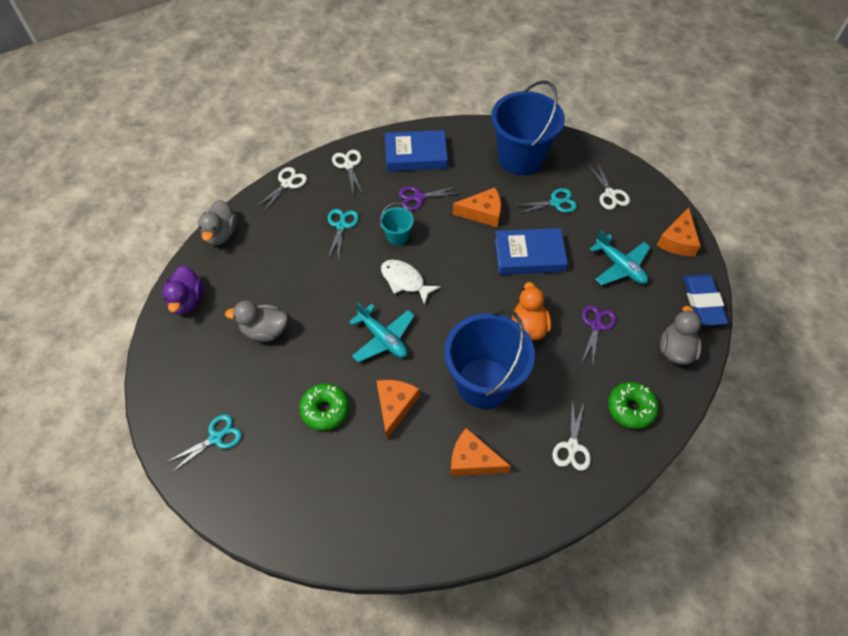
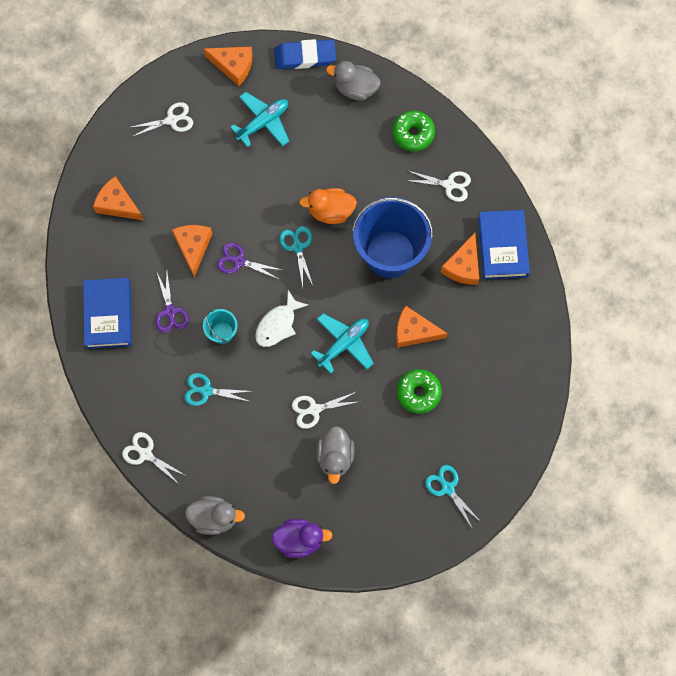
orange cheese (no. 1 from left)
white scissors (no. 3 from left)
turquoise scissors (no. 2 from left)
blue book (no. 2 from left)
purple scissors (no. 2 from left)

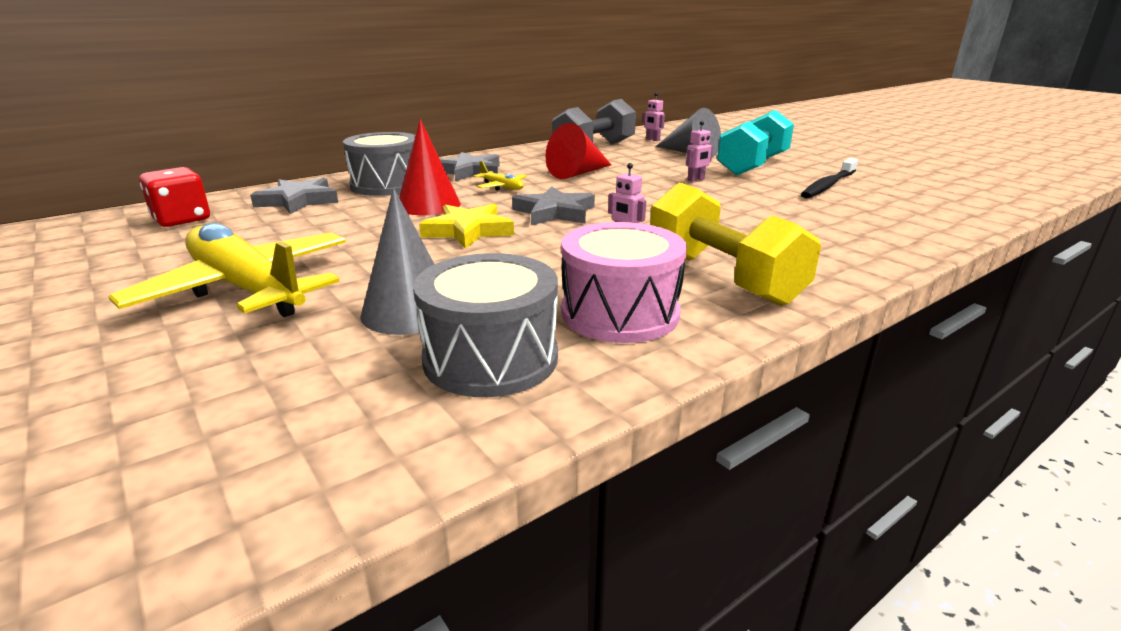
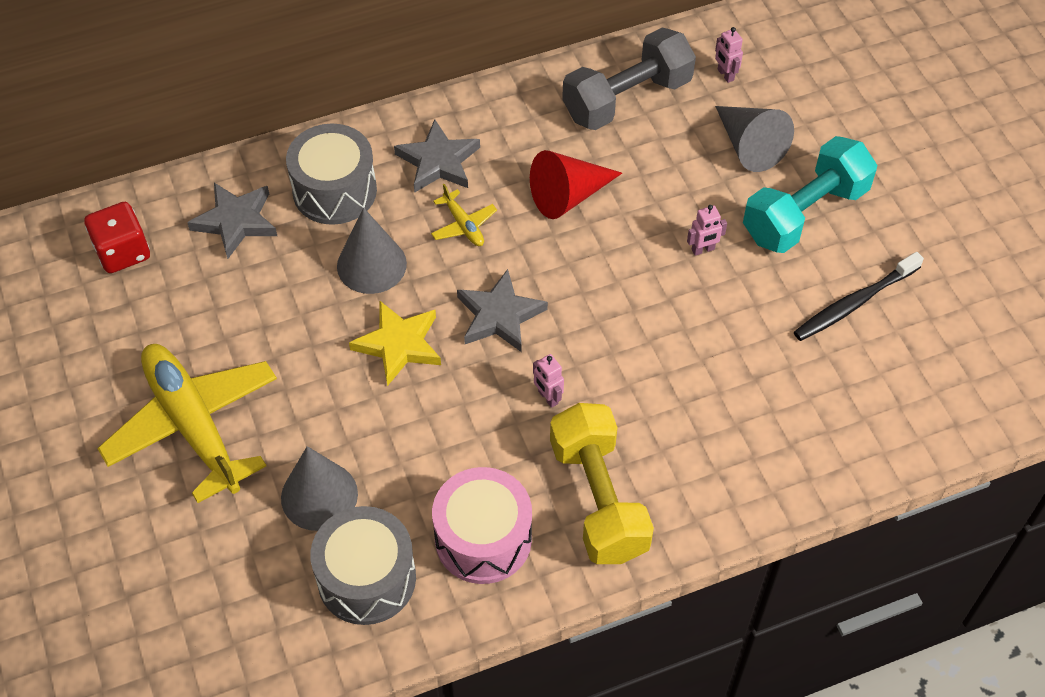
grey cone (no. 2 from left)

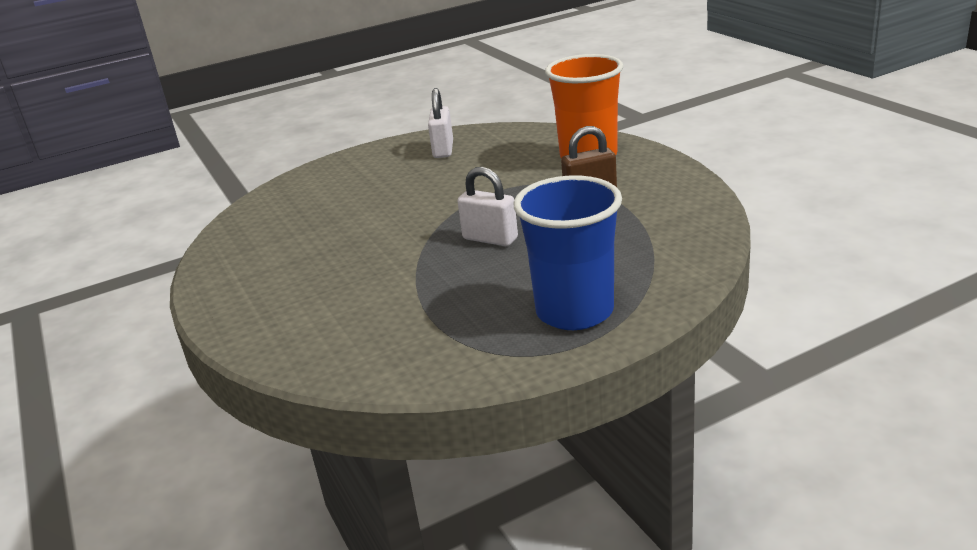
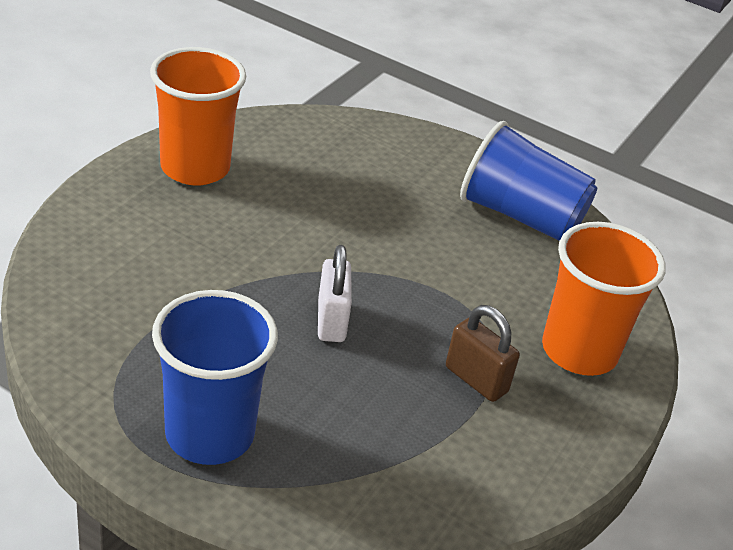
blue cup (no. 2 from left)
orange cup (no. 1 from left)

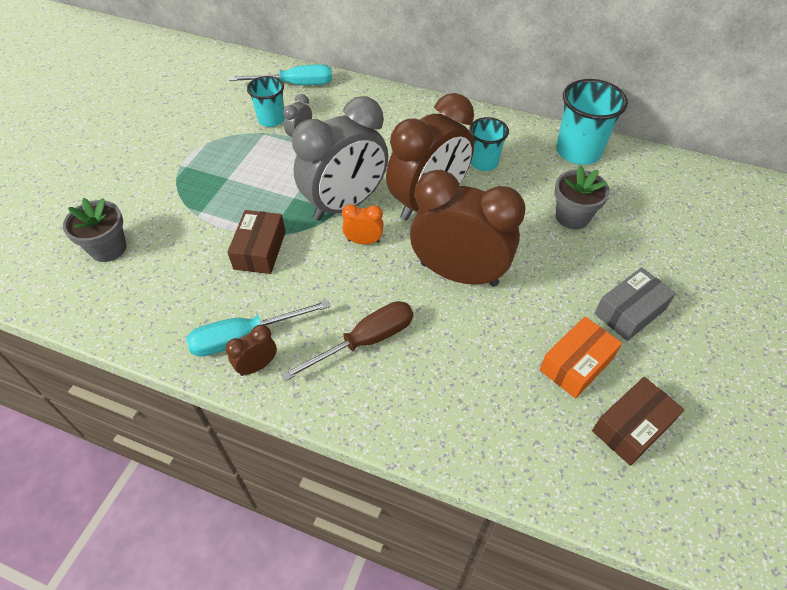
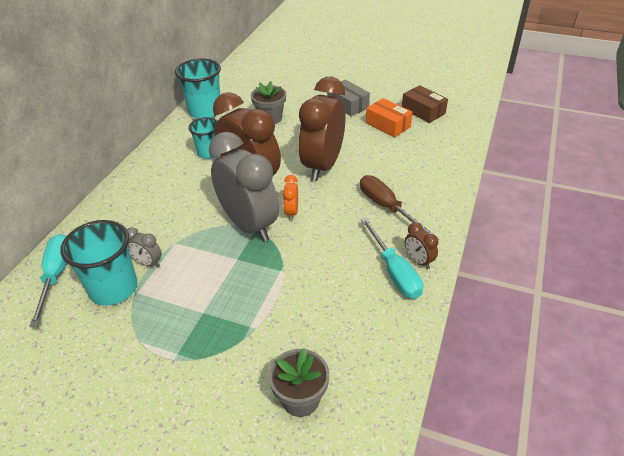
turquoise cup (no. 1 from left)
brown box (no. 1 from left in the first image)

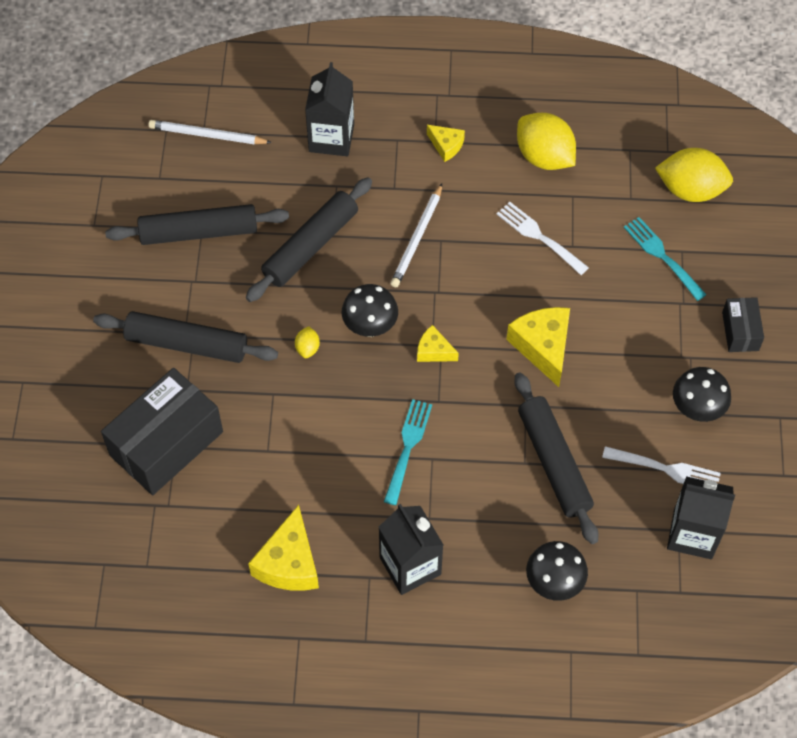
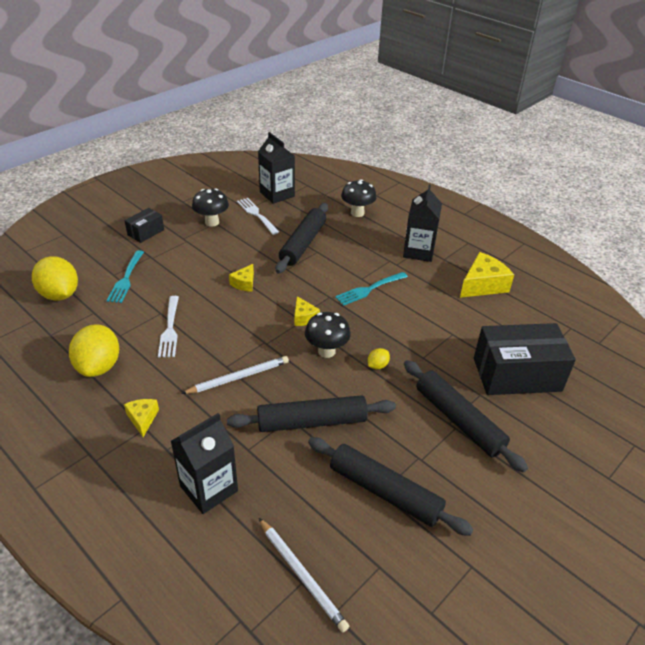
yellow cheese (no. 2 from left)

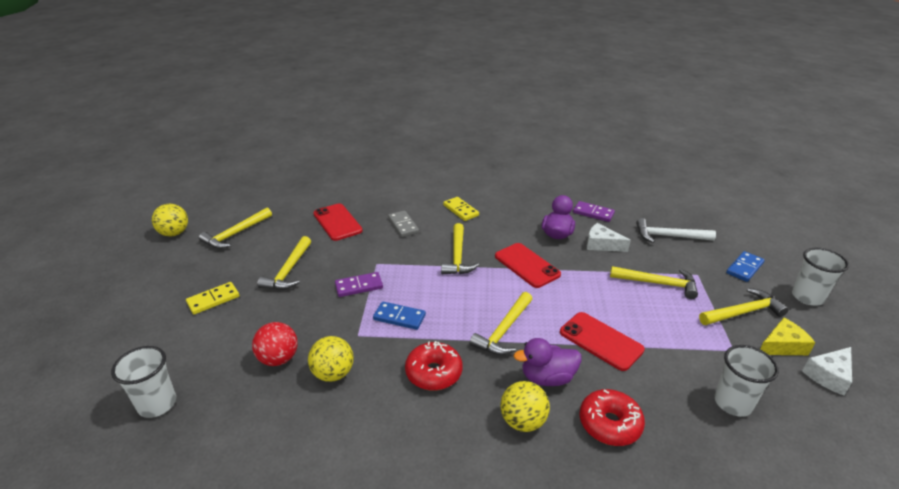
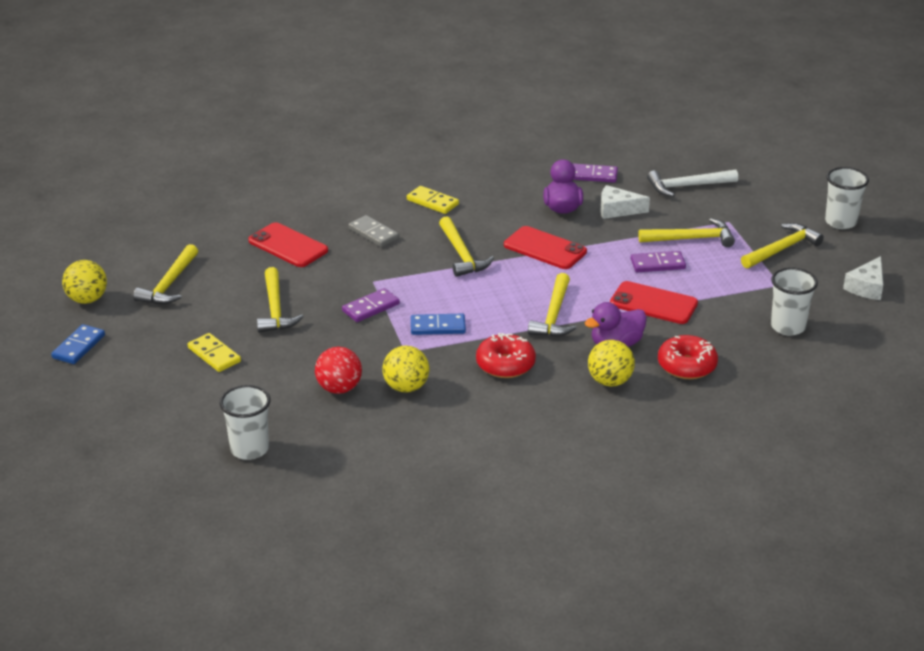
blue domino (no. 1 from left)
yellow domino (no. 1 from left)
yellow cheese
purple domino (no. 3 from left)

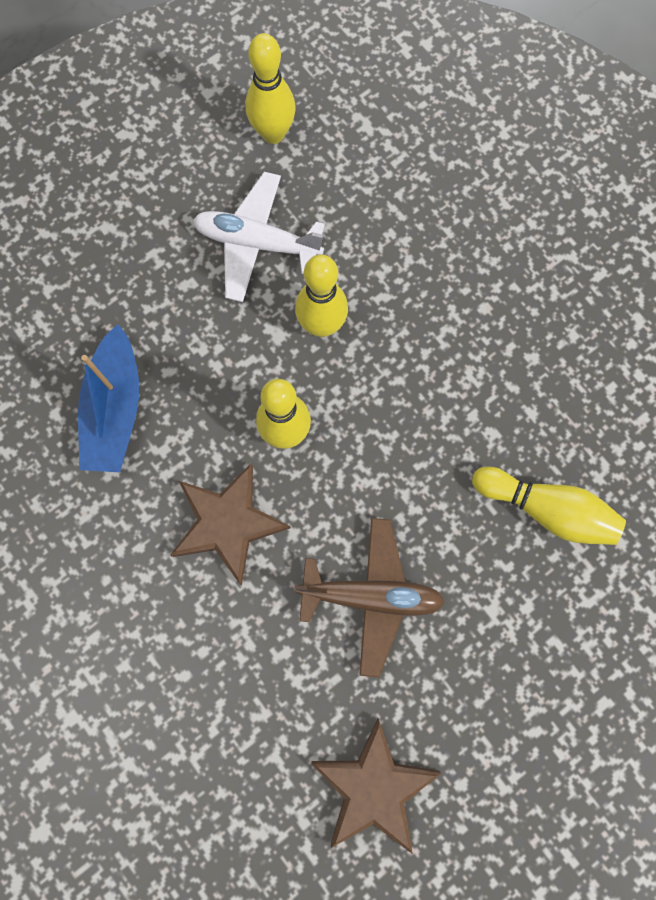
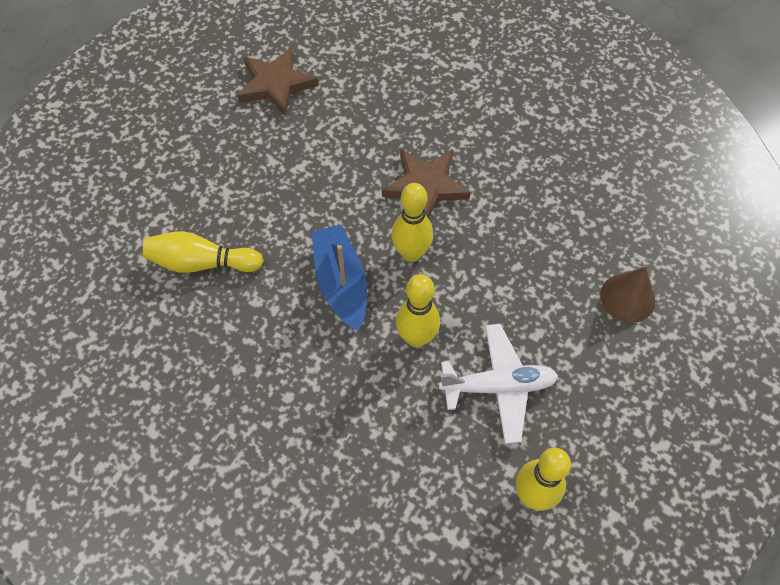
blue boat
brown plane
brown cone

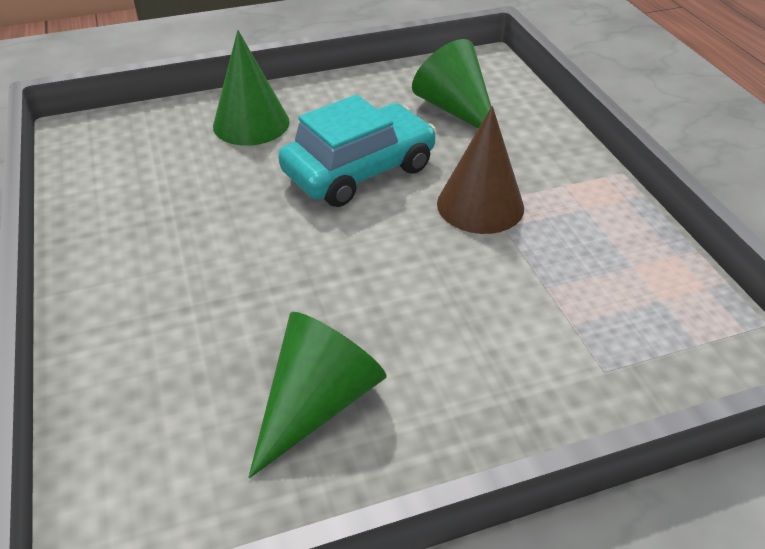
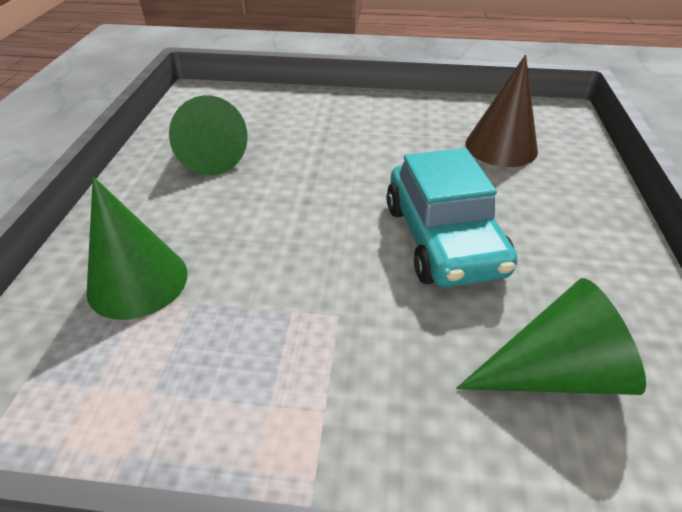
green cone (no. 1 from left)
brown cone

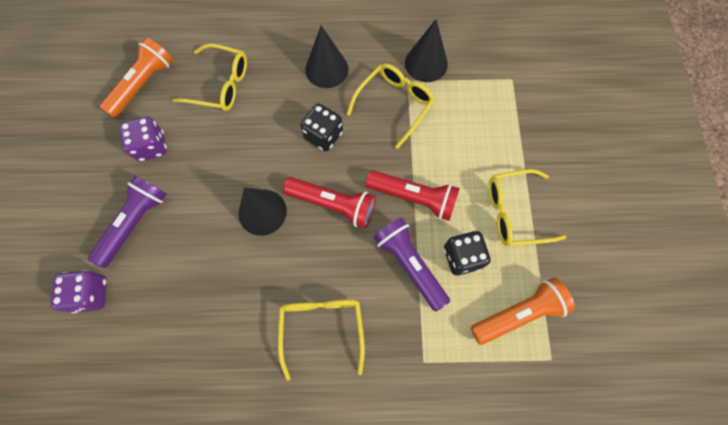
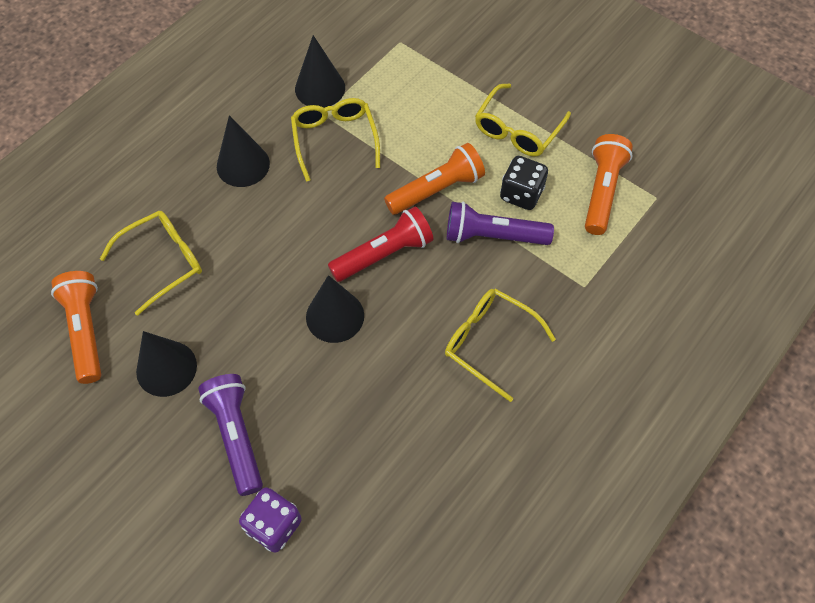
black dice (no. 1 from left in the first image)
black cone (no. 1 from left)
orange flashlight (no. 2 from left)

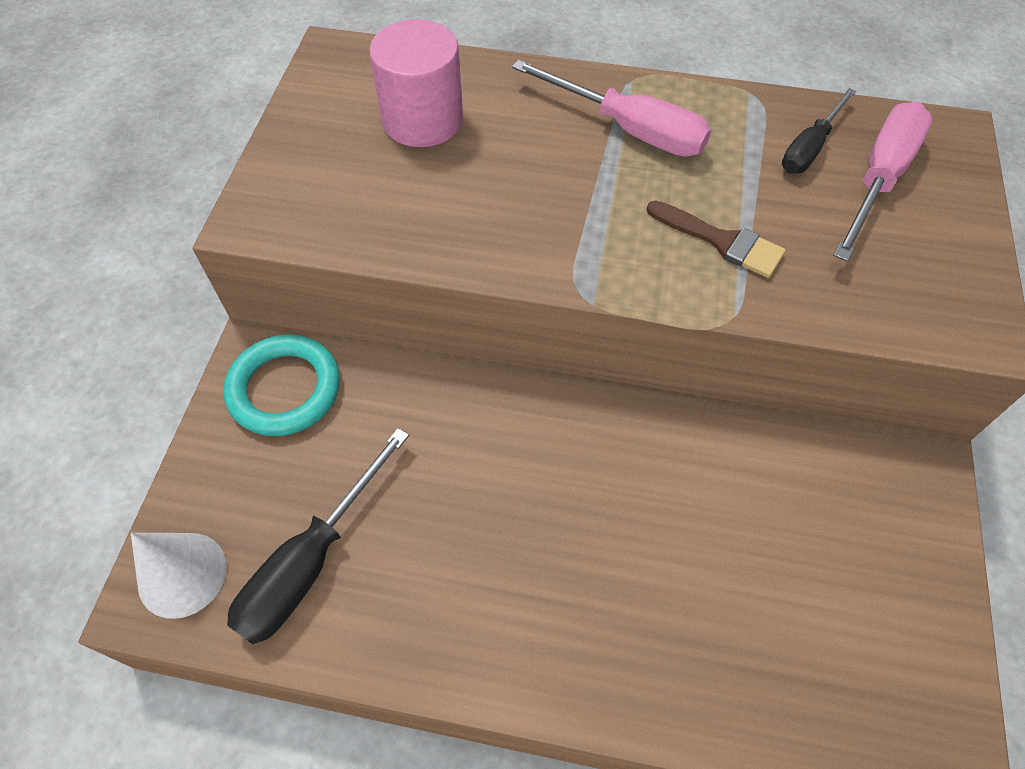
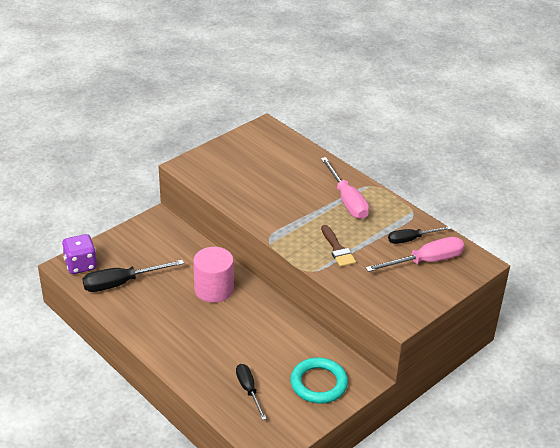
pink cylinder
turquoise ring
purple dice
black screwdriver (no. 2 from left)

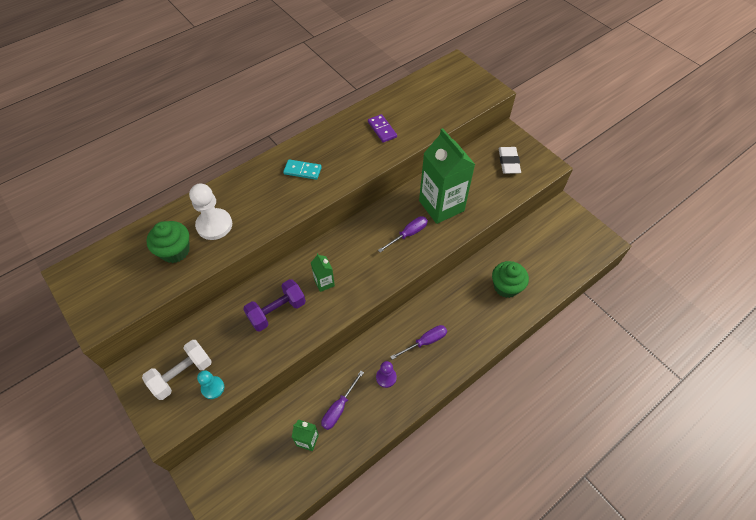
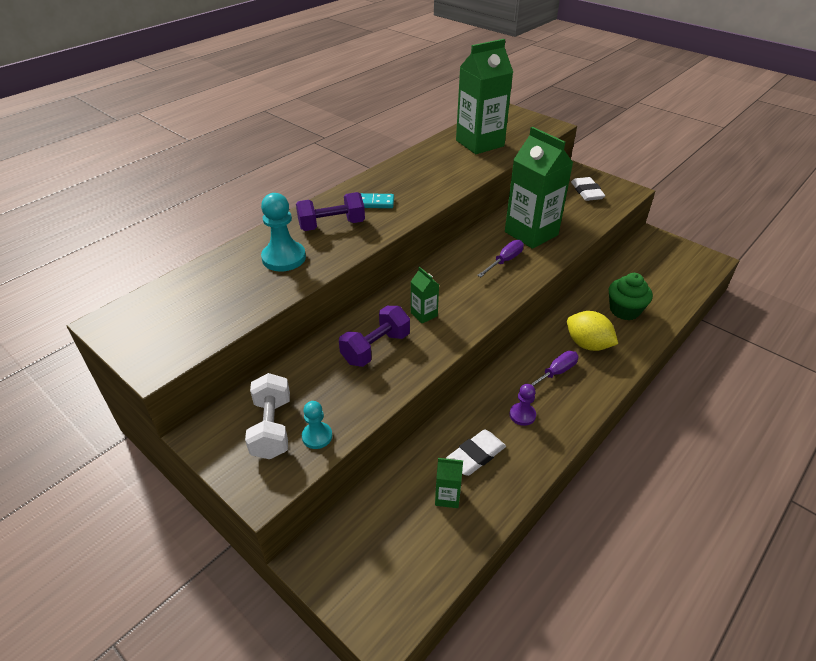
purple domino
turquoise pawn (no. 1 from left)
green cupcake (no. 1 from left in the first image)
white dumbbell
white eraser (no. 1 from left)
green carton (no. 3 from left)
purple dumbbell (no. 1 from left)
yellow lemon

